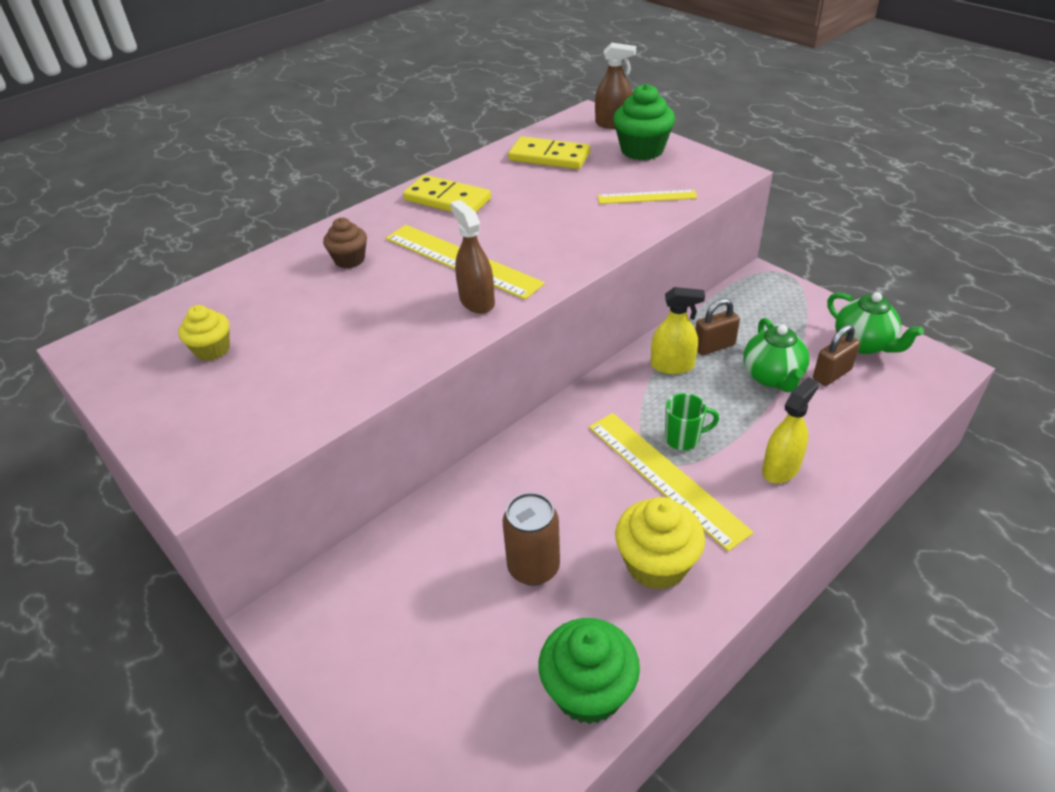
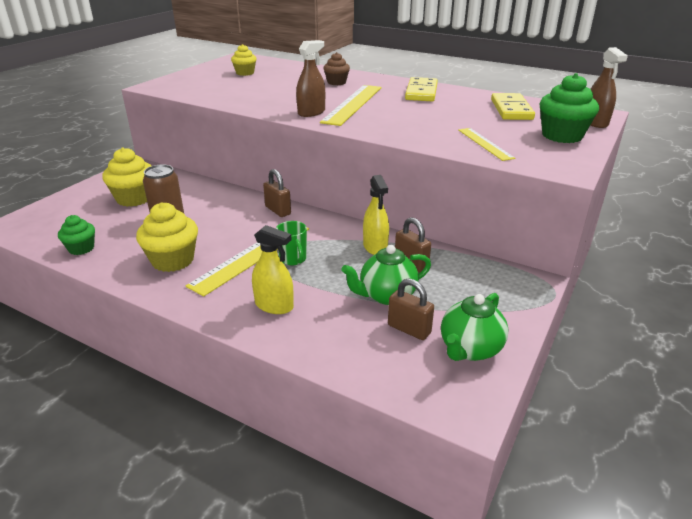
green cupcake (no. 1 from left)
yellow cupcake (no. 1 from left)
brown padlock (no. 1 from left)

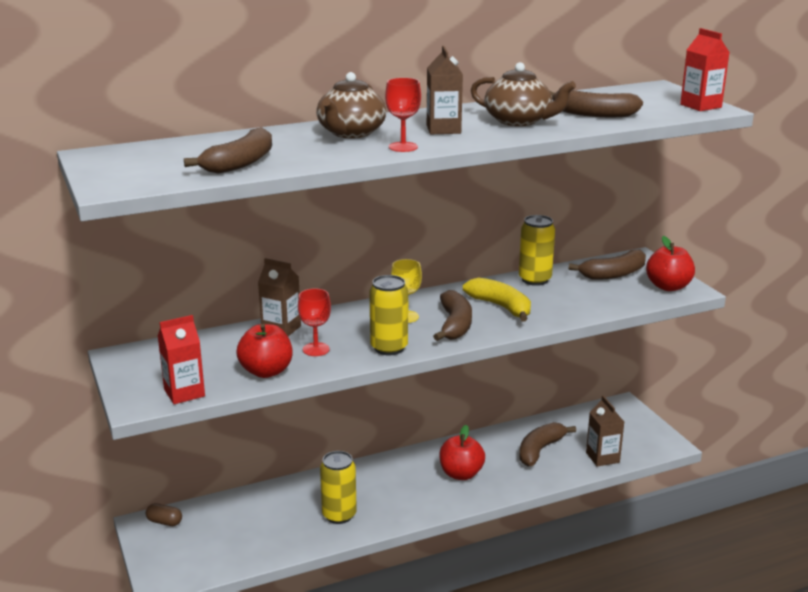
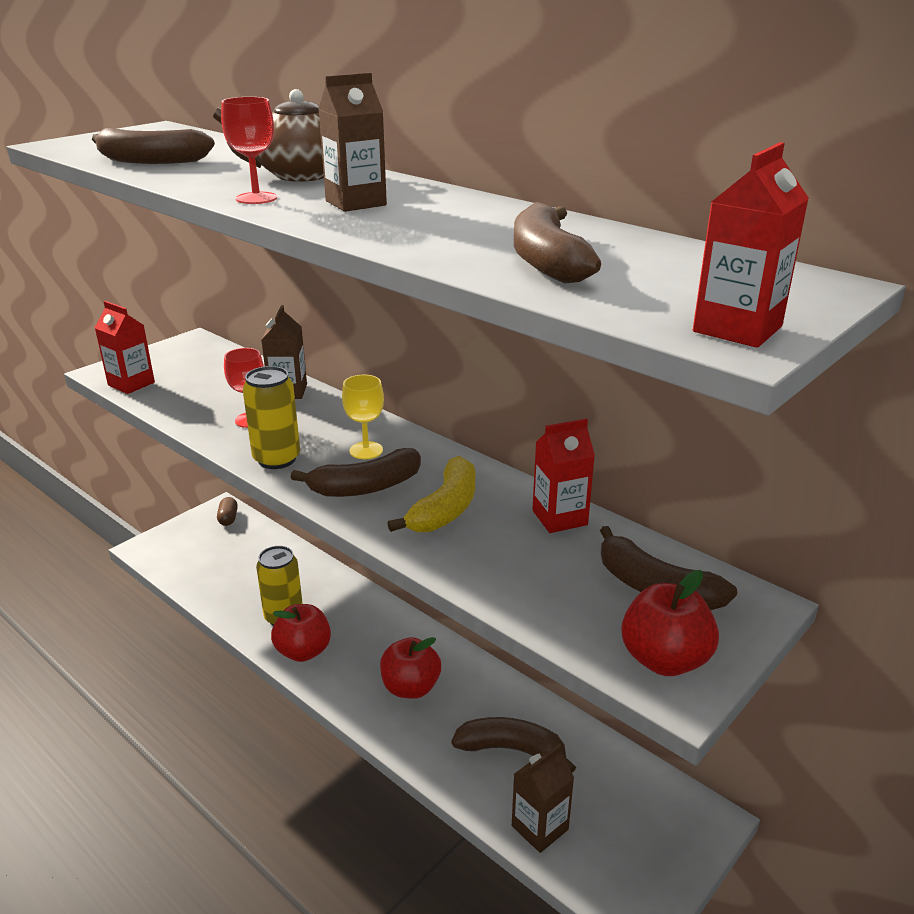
brown teapot (no. 2 from left in the first image)
red carton (no. 2 from left)
red apple (no. 1 from left)

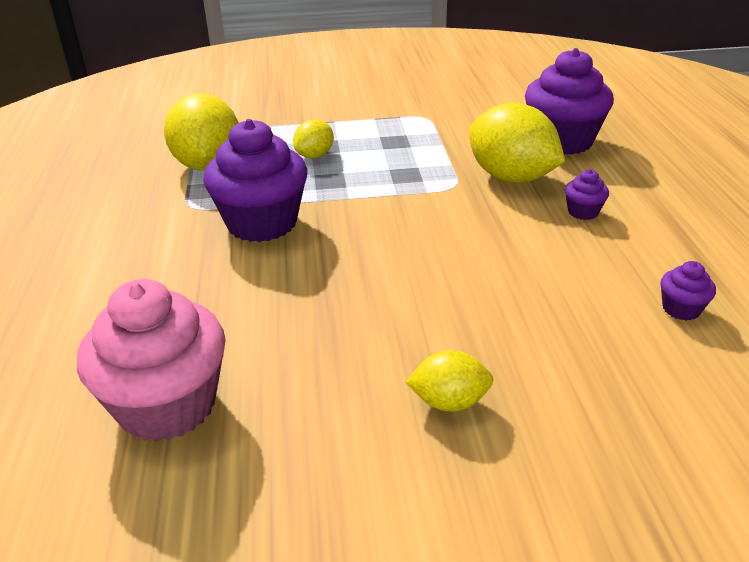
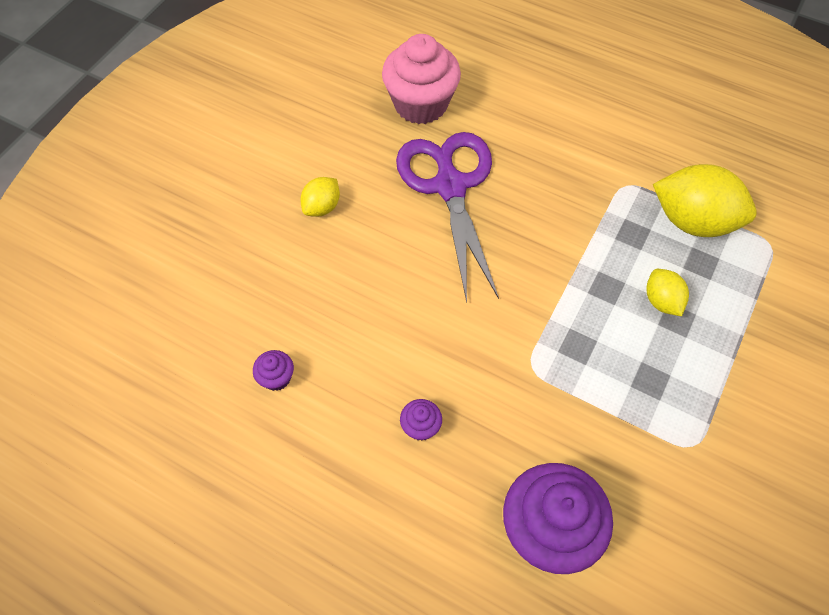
yellow lemon (no. 4 from left in the first image)
purple cupcake (no. 1 from left in the first image)
purple scissors

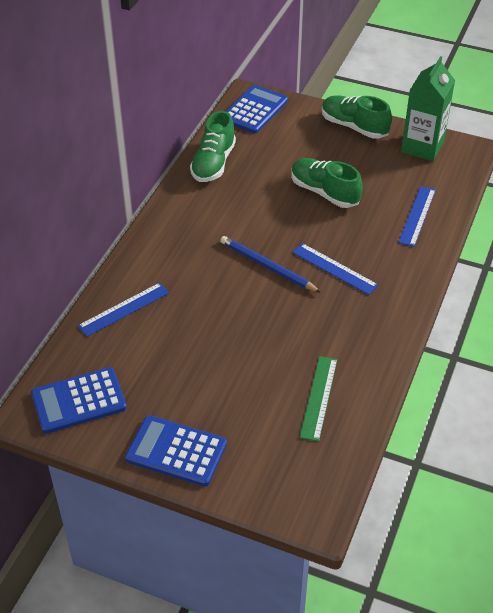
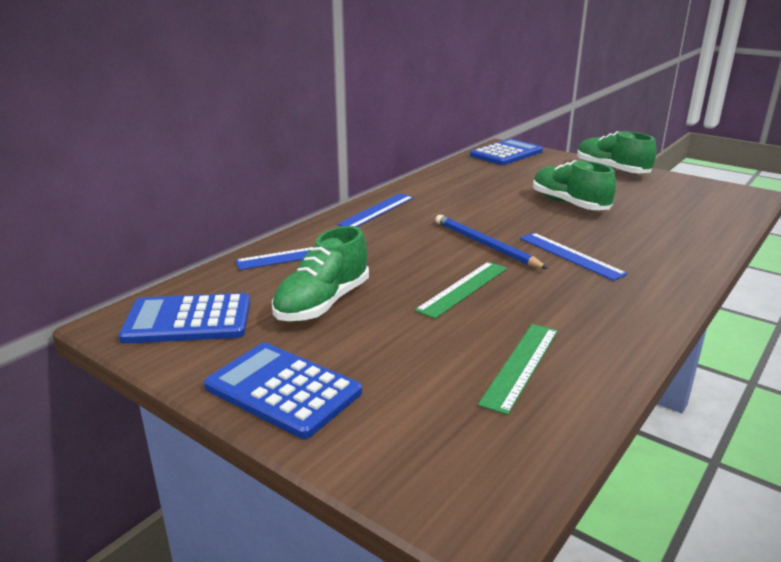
green carton
green shoe (no. 1 from left)
blue ruler (no. 2 from left)
green ruler (no. 1 from left)

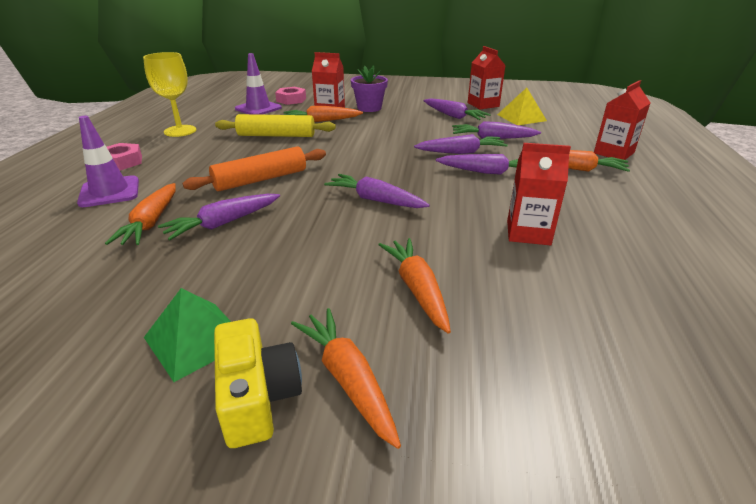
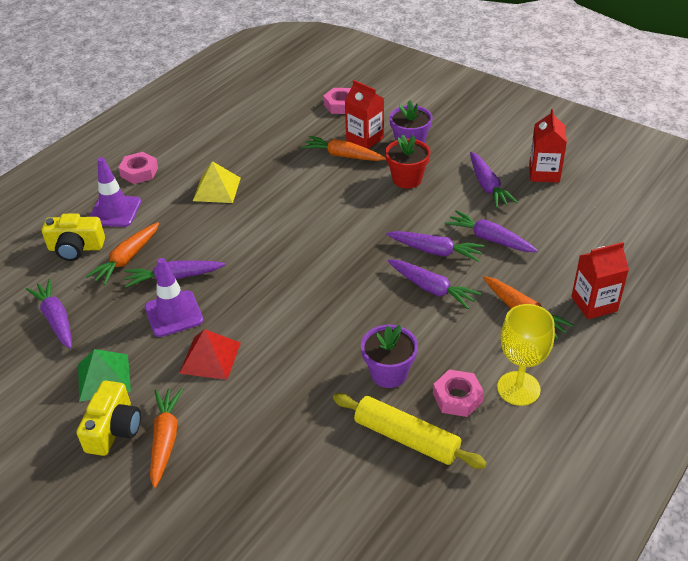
yellow goblet
purple traffic cone (no. 2 from left)
yellow pyramid
yellow rolling pin
purple flower pot (no. 1 from left)
orange rolling pin
purple carrot (no. 1 from left)
orange carrot (no. 4 from left in the first image)
red flower pot
yellow camera (no. 1 from left)
red pyramid
pink nut (no. 3 from left)

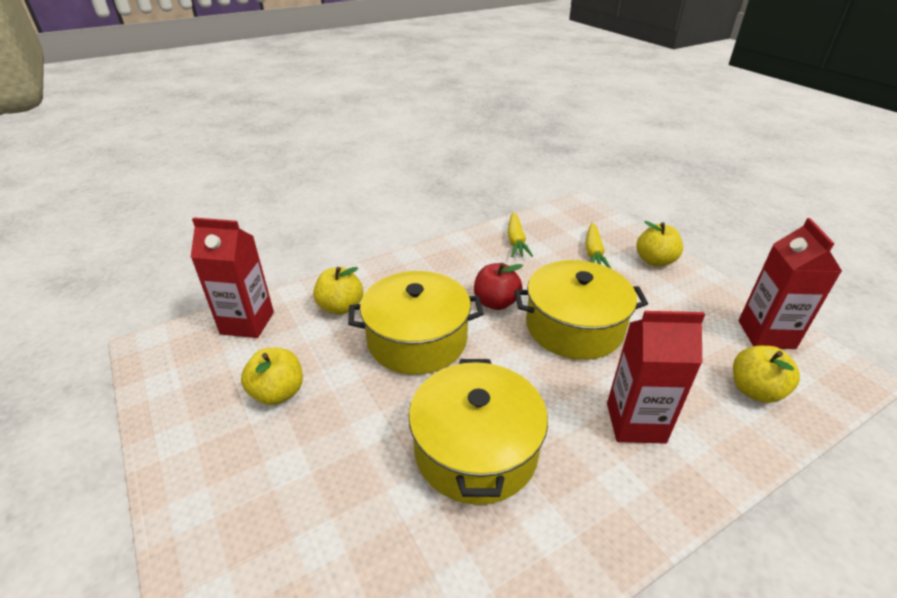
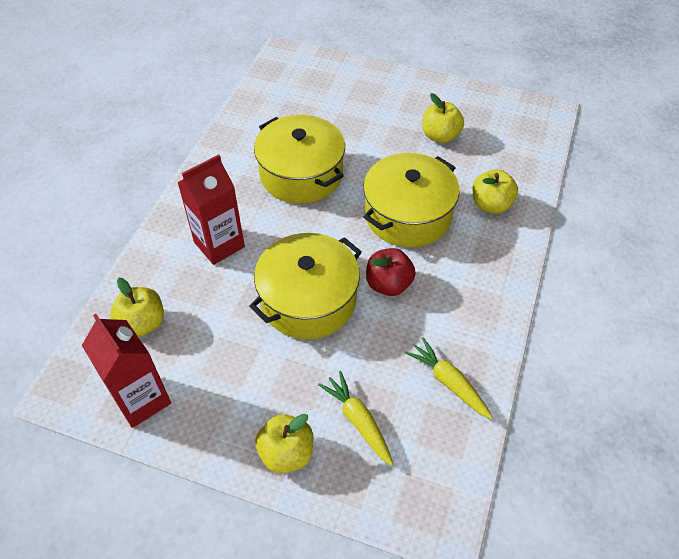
red carton (no. 1 from left in the first image)

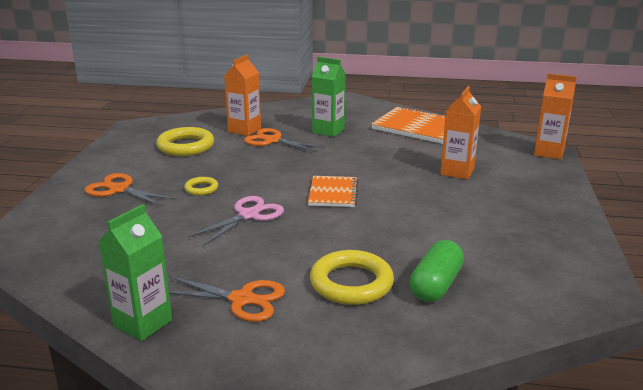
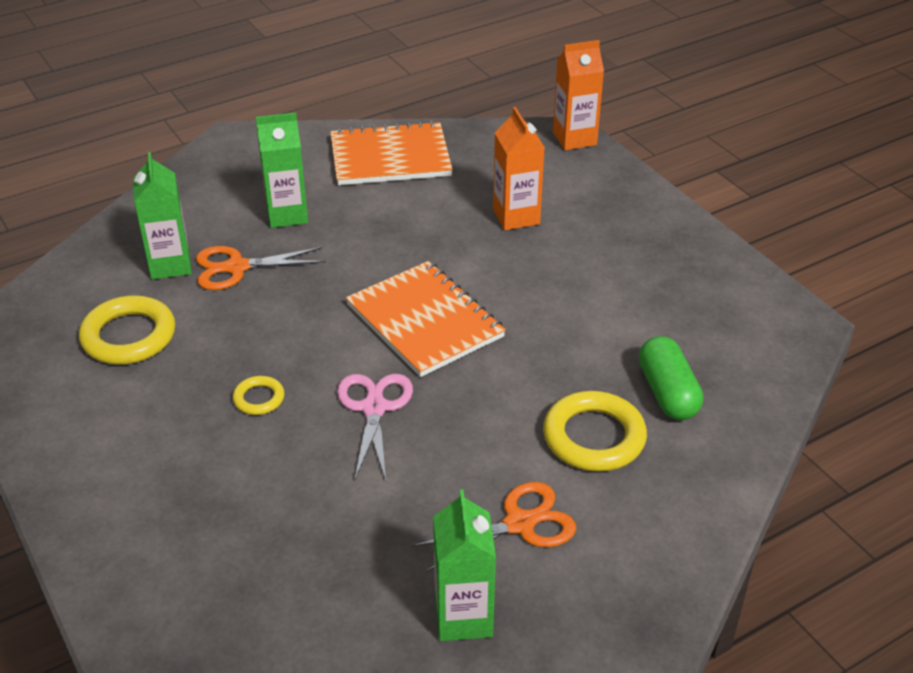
green carton (no. 1 from left)
orange scissors (no. 1 from left in the first image)
orange notebook (no. 2 from left)

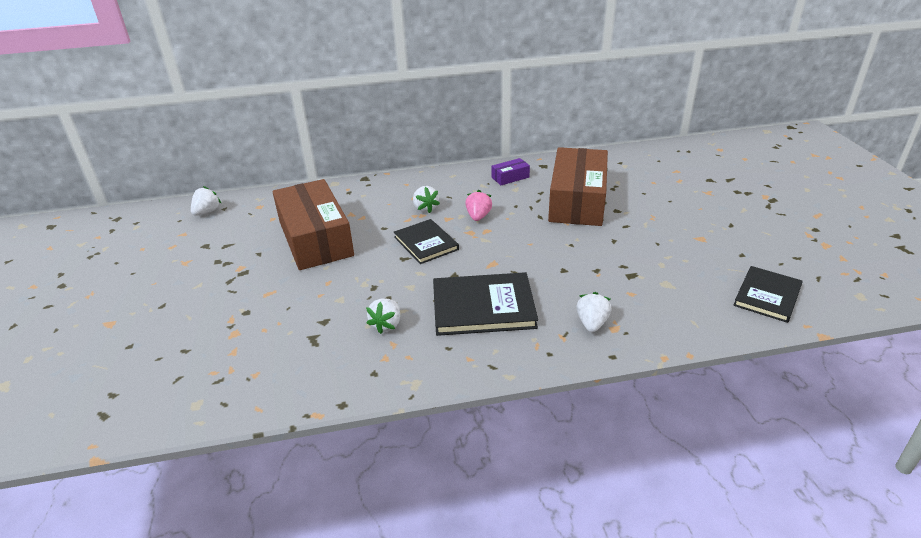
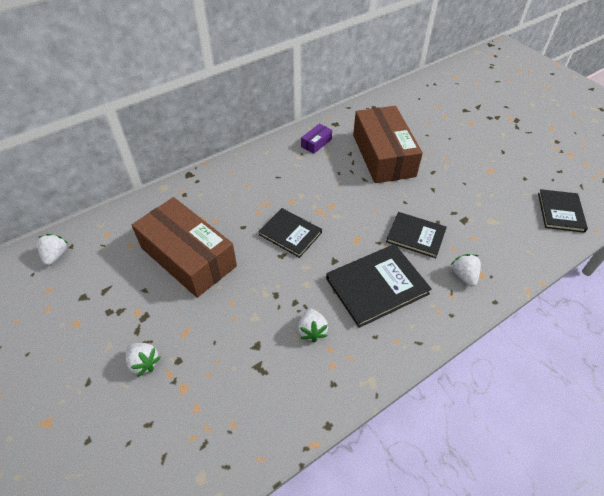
white strawberry (no. 2 from left)
pink strawberry
black book (no. 3 from left)

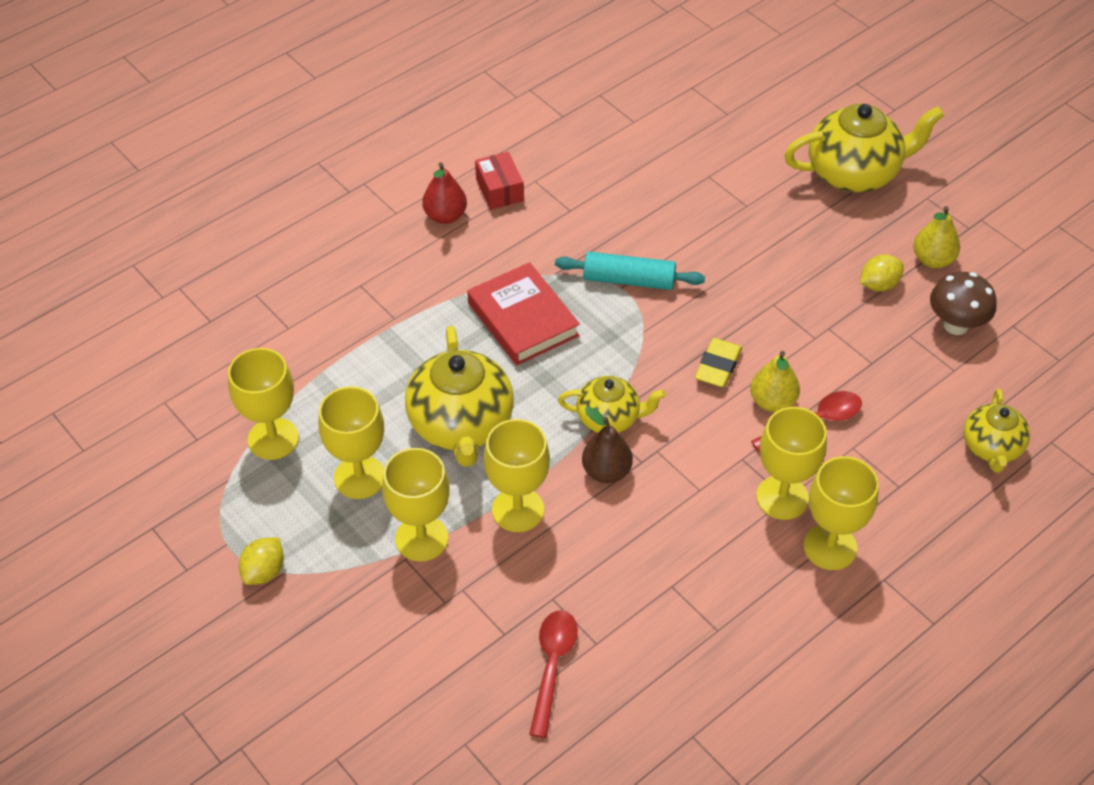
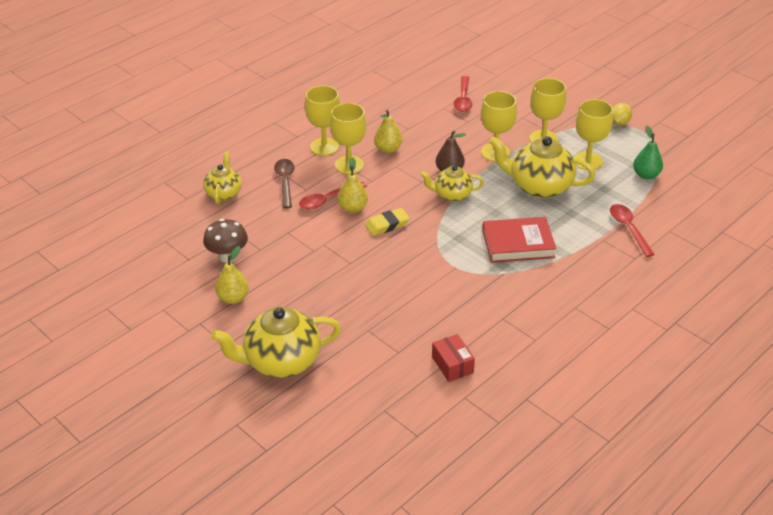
red box
red pear
turquoise rolling pin
yellow lemon (no. 2 from left in the first image)
red book
yellow teapot (no. 4 from left)
yellow eraser
green pear
yellow pear (no. 3 from left)
brown spoon
red spoon (no. 3 from left)

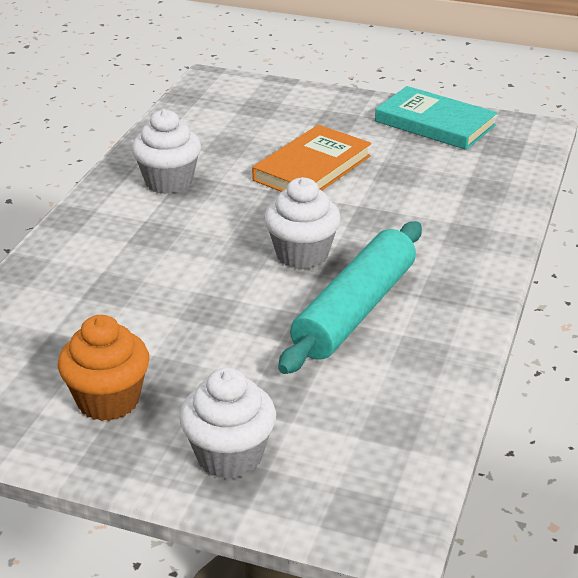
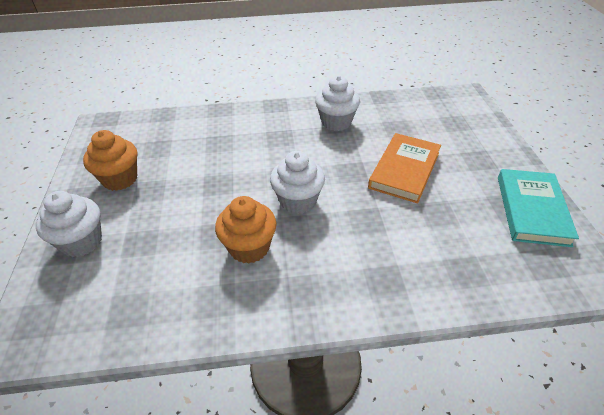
orange book
orange cupcake (no. 2 from left)

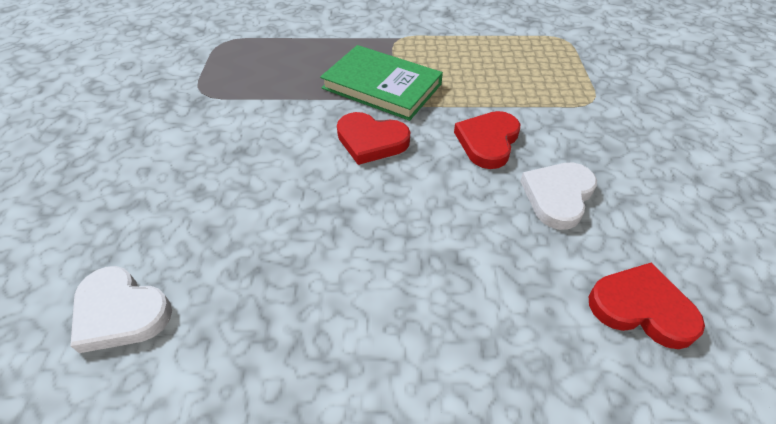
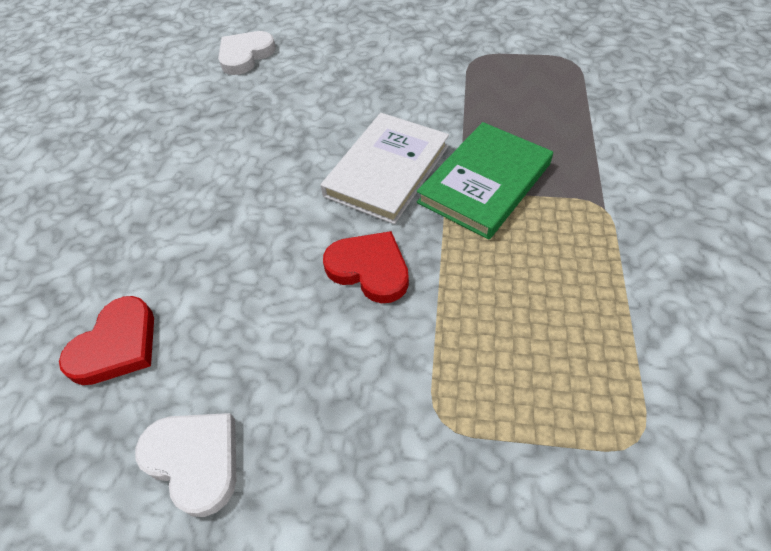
white book
white heart (no. 1 from left)

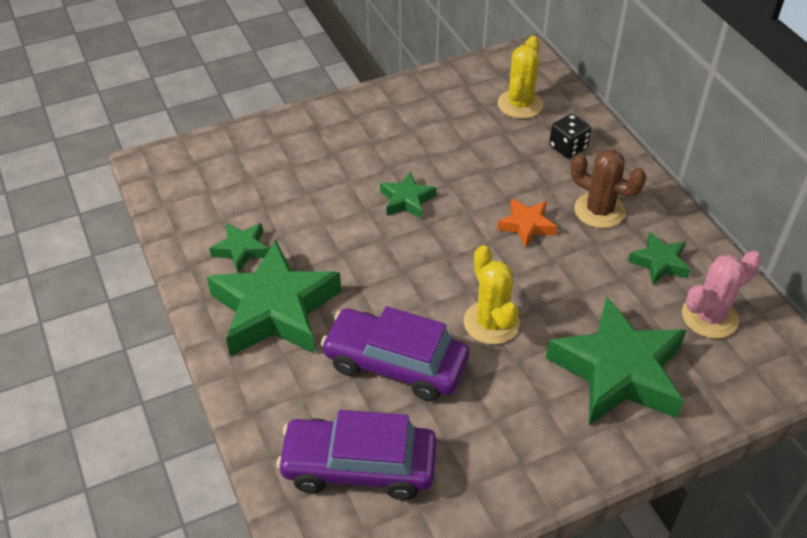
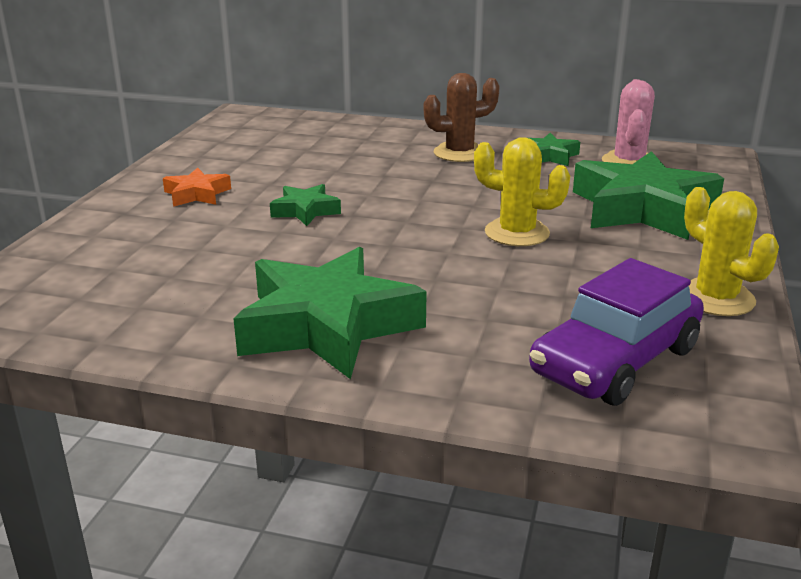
yellow cactus (no. 2 from left)
black dice
orange star
green star (no. 1 from left in the first image)
purple car (no. 2 from left in the first image)

